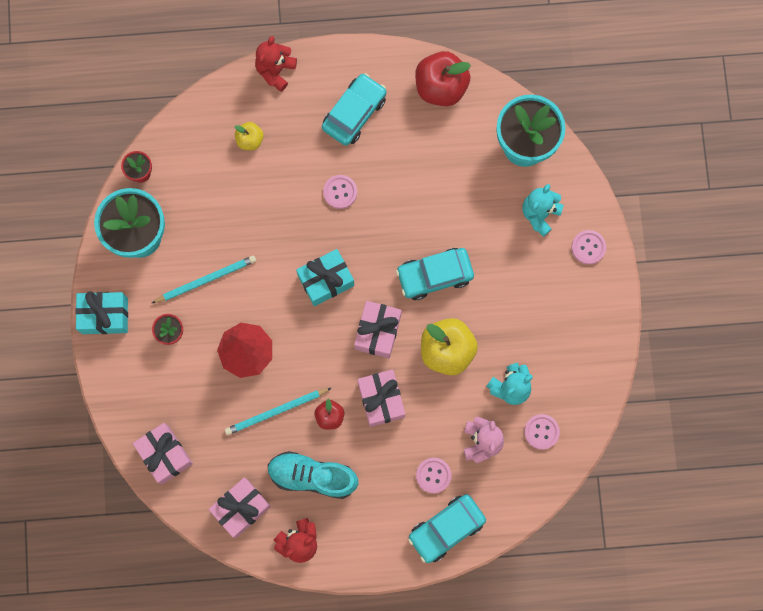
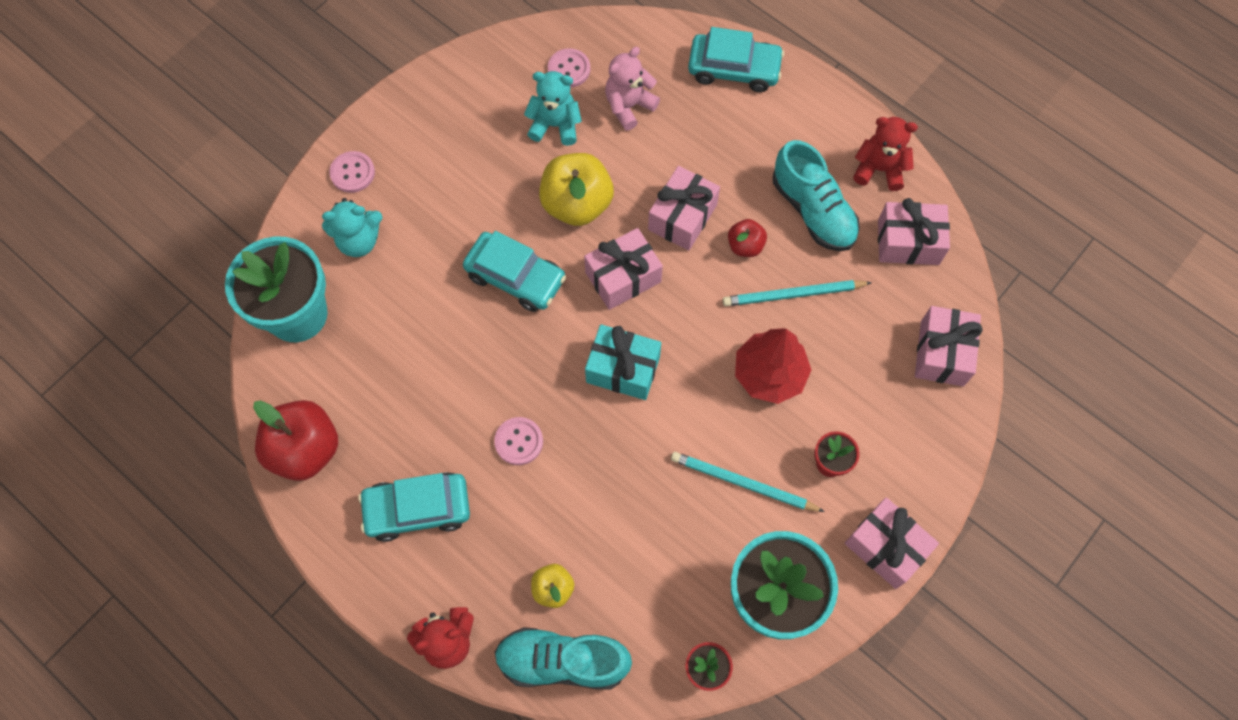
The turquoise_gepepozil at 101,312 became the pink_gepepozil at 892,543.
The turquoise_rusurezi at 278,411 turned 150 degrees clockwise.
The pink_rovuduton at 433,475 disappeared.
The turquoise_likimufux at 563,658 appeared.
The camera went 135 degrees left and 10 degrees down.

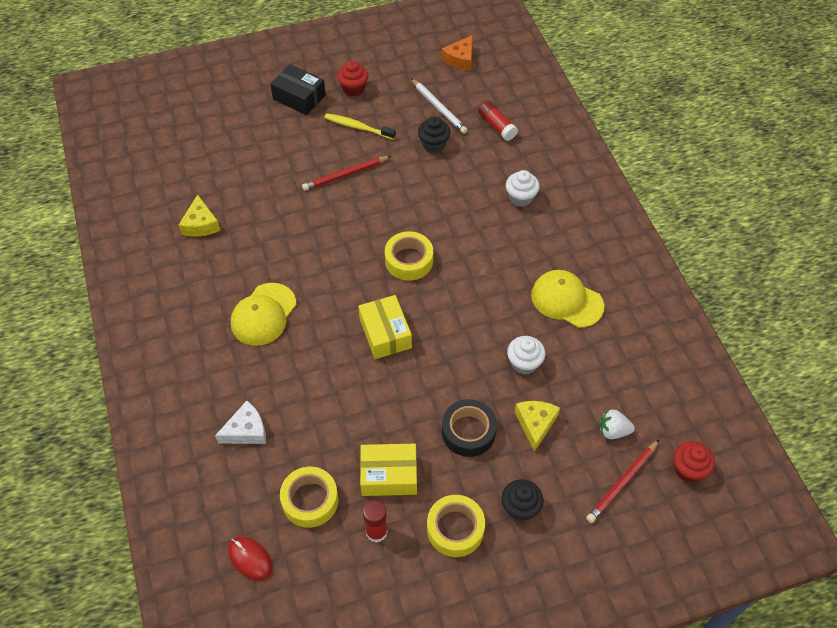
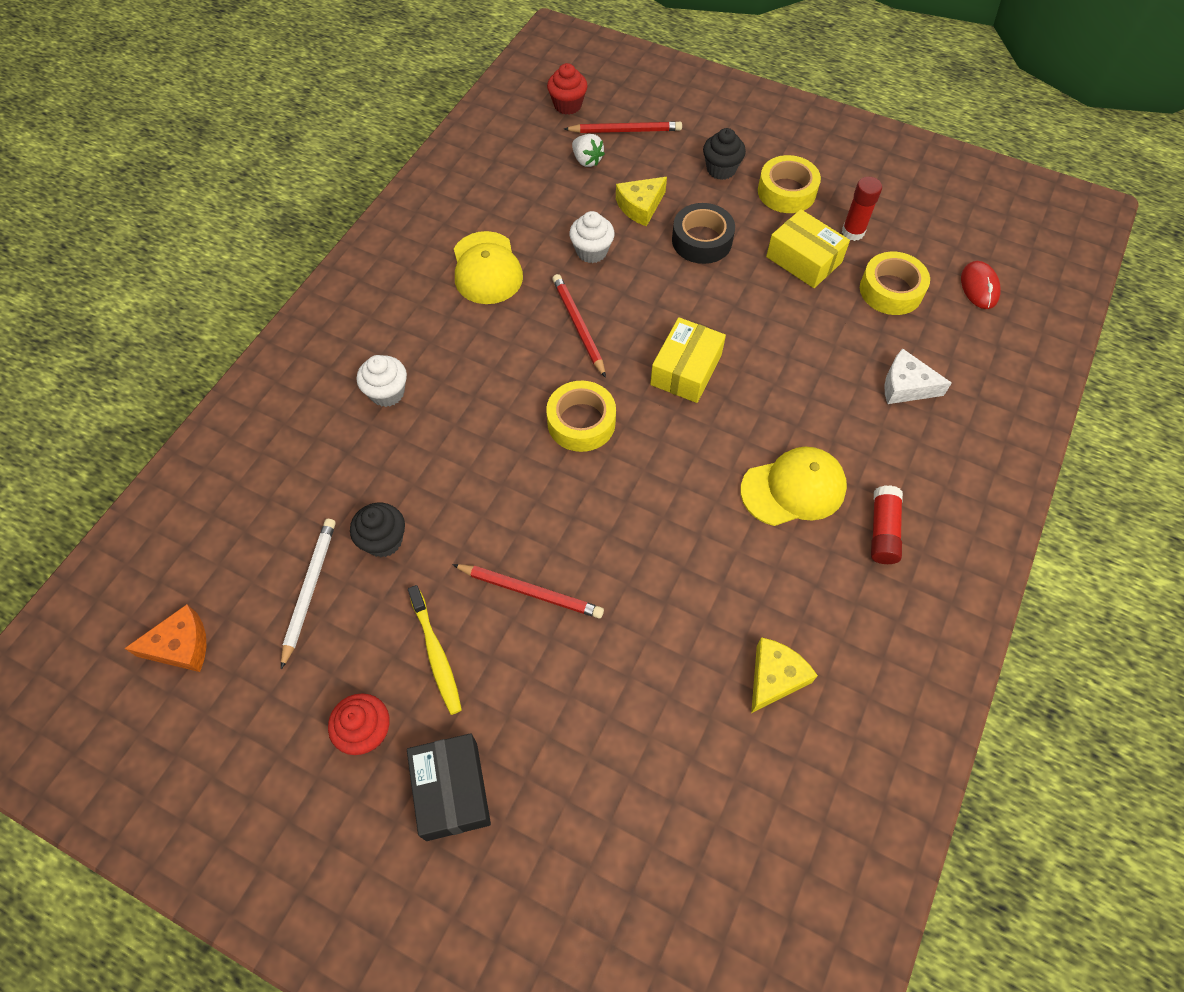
The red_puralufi moved from 498,121 to 887,524.
The red_rusurezi at 579,326 appeared.
The camera went 135 degrees left and 5 degrees up.

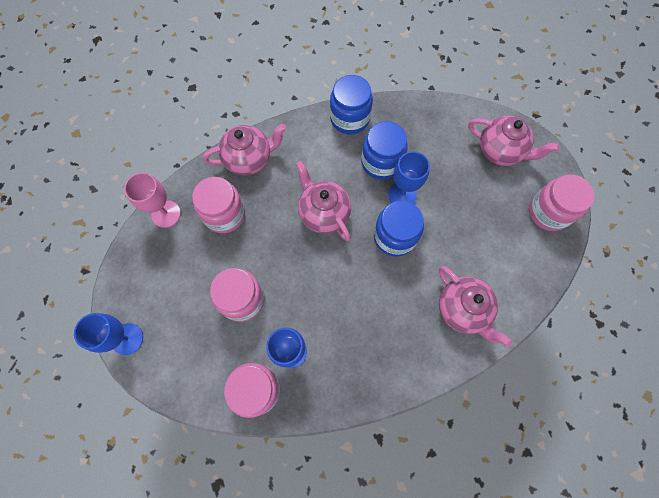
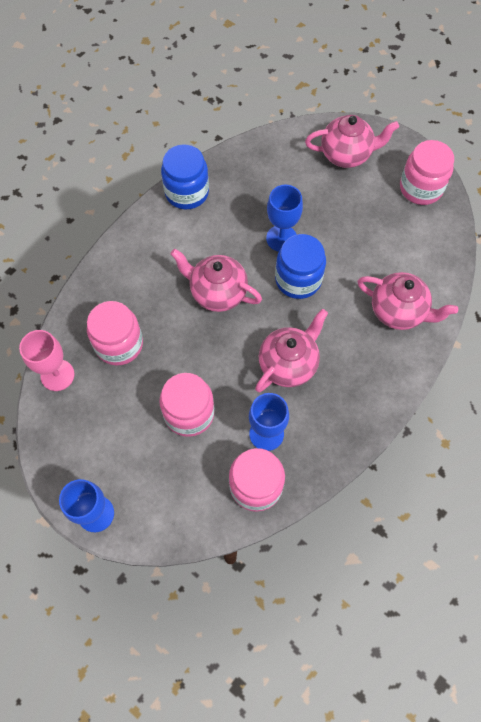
The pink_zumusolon moved from 244,149 to 291,350.
The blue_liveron at 384,150 disappeared.
The camera went 30 degrees left and 5 degrees down.

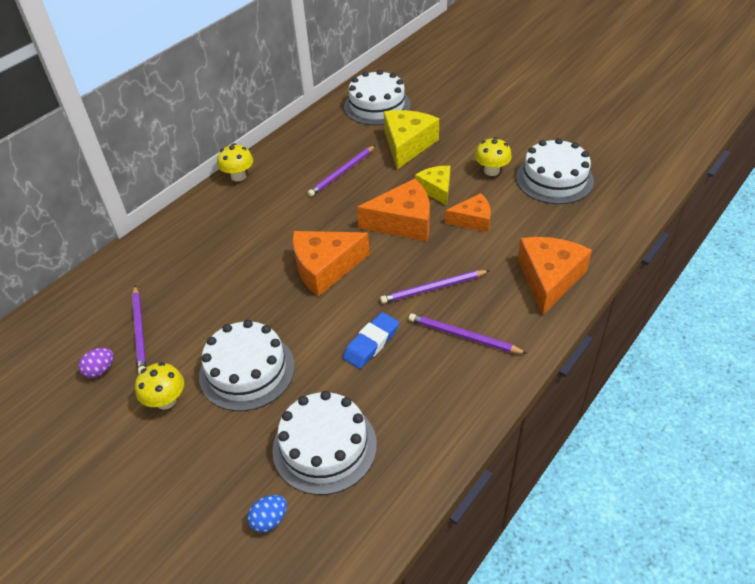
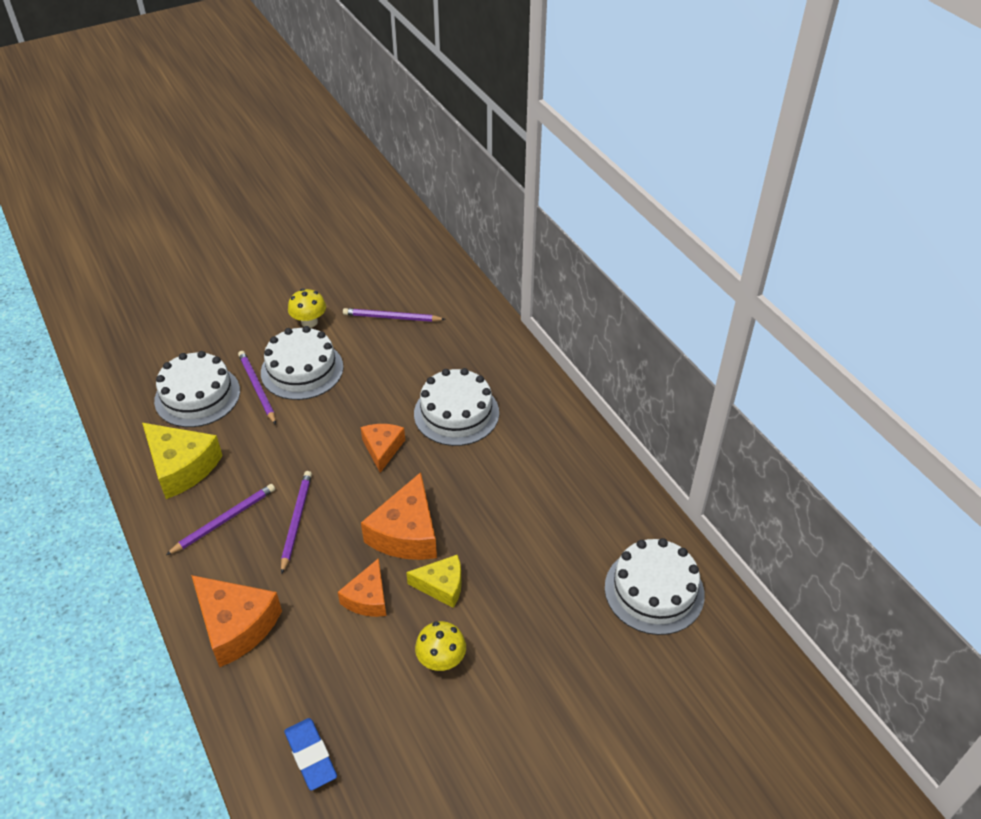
The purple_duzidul at 96,363 disappeared.
The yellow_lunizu at 235,162 disappeared.
The blue_duzidul at 267,514 disappeared.
The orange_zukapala at 331,264 changed to 0.62 times the size.
The purple_rusurezi moved from 342,171 to 257,388.
The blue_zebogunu moved from 371,340 to 310,754.
The yellow_zukapala moved from 411,139 to 182,461.
The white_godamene moved from 555,171 to 456,407.
The camera went 110 degrees right and 0 degrees up.

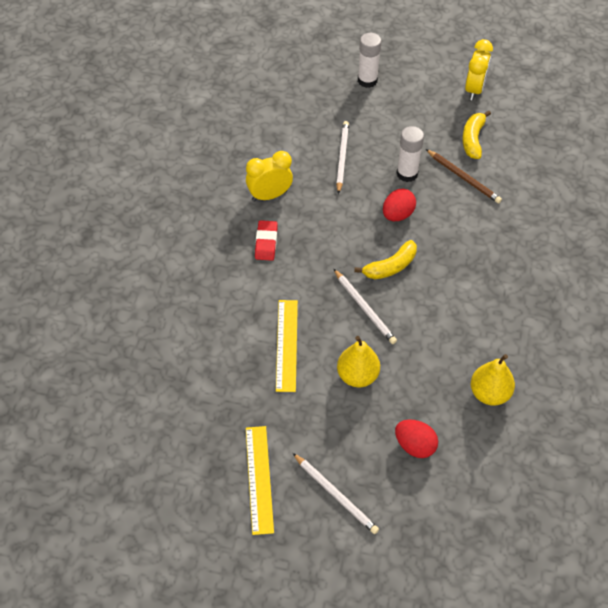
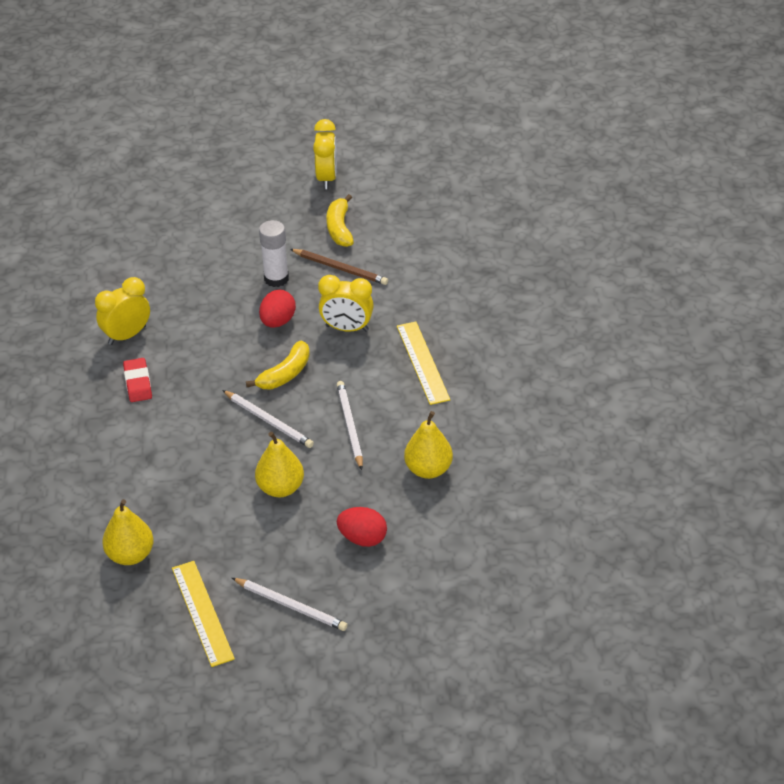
The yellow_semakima moved from 287,346 to 423,363.
The white_rusurezi moved from 342,157 to 350,425.
The white_puralufi at 370,60 disappeared.
The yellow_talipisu at 128,532 appeared.
The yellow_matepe at 346,303 appeared.
The camera went 15 degrees left and 10 degrees down.

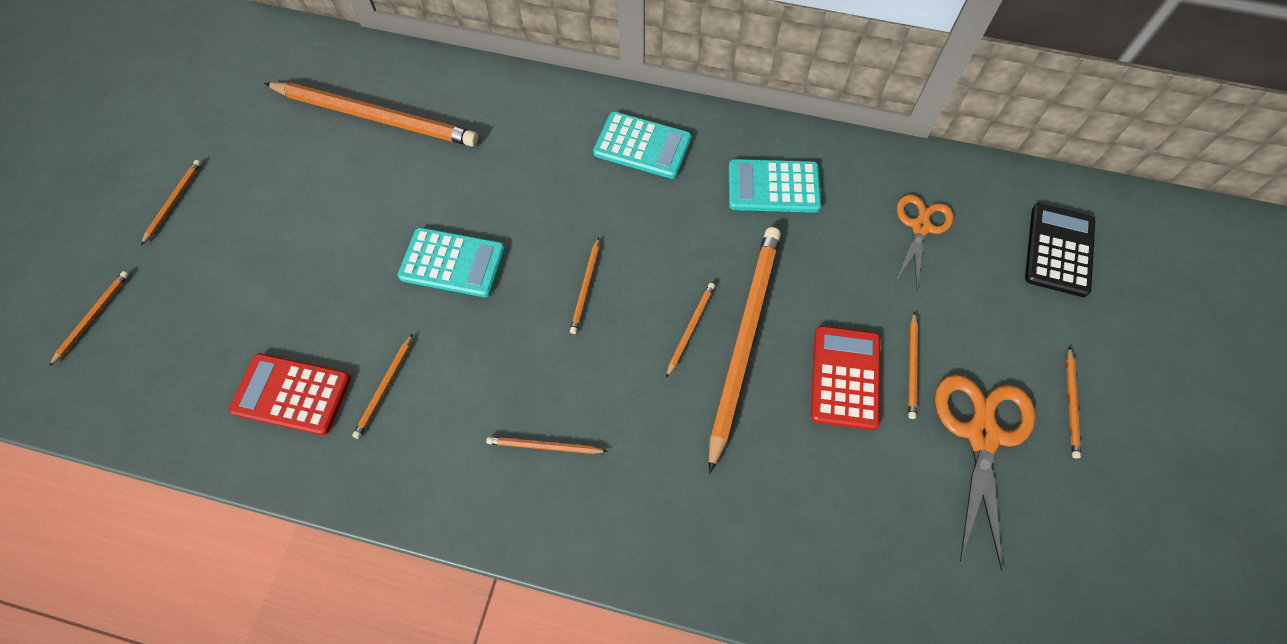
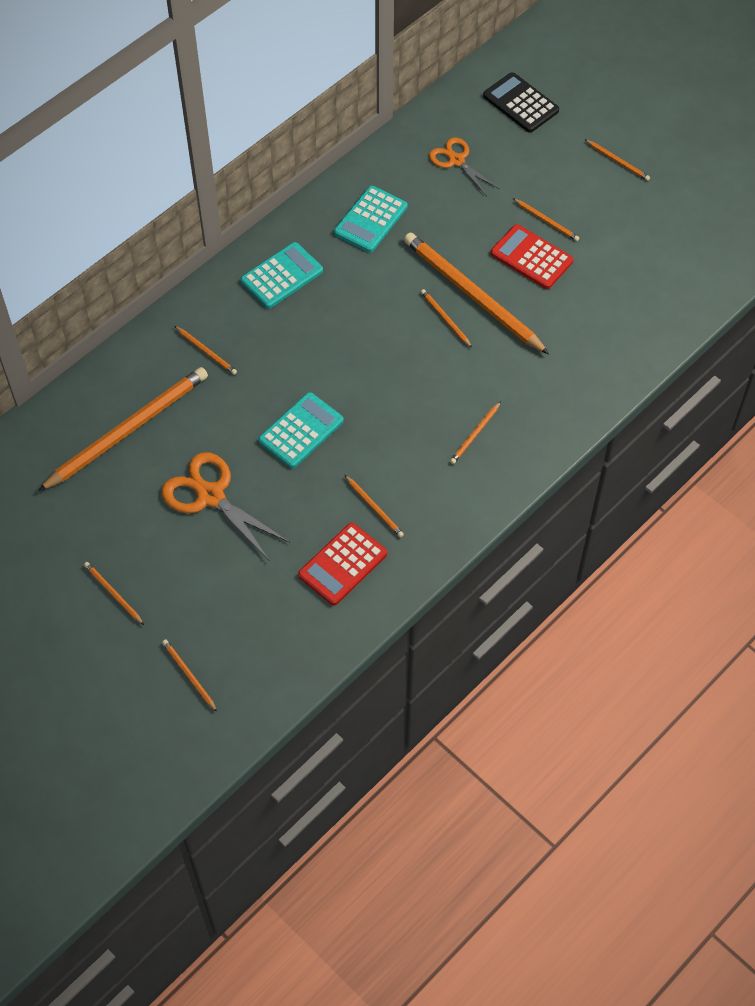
The orange_rusurezi moved from 584,285 to 206,350.
The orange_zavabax moved from 985,473 to 225,506.
The camera went 60 degrees left and 5 degrees down.

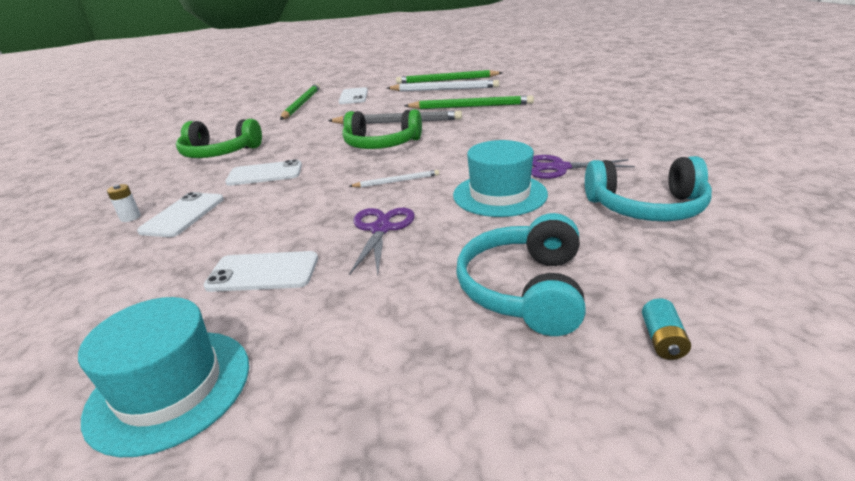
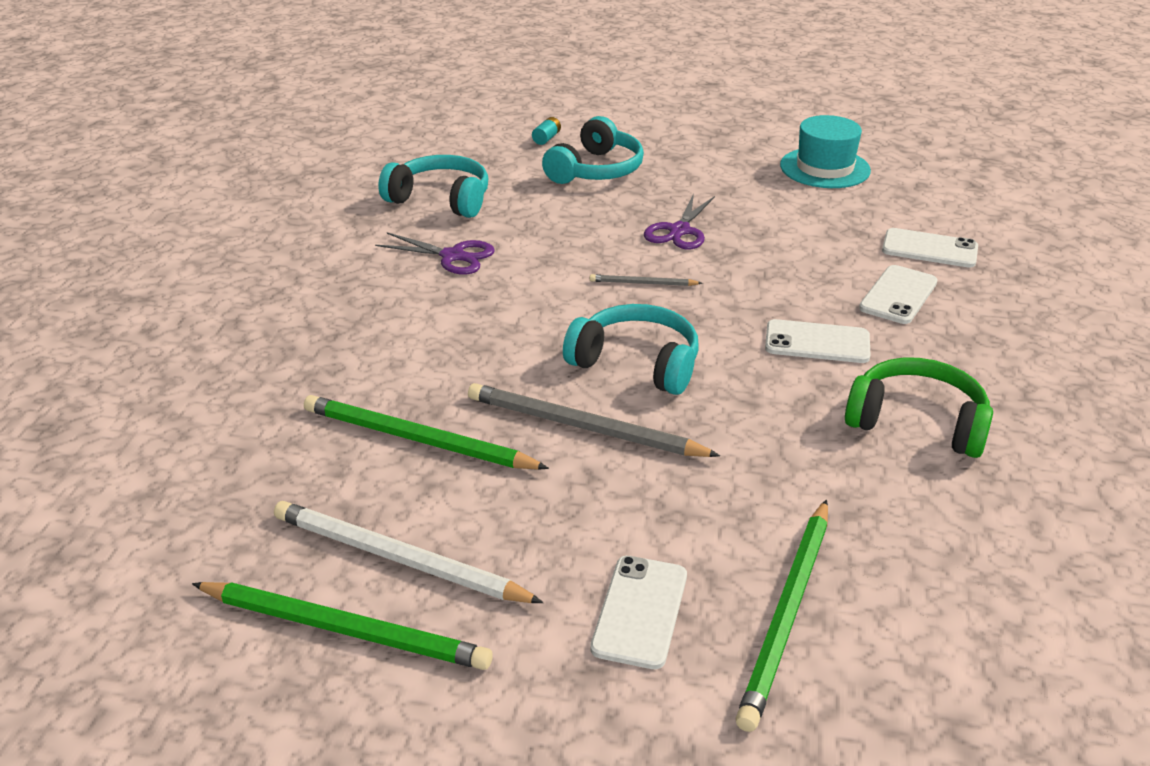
The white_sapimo at 124,203 disappeared.
The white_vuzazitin moved from 260,271 to 930,248.
The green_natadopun at 382,129 became the turquoise_natadopun at 631,349.
The white_rusurezi at 394,178 became the grey_rusurezi at 646,280.
The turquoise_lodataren at 500,178 disappeared.
The camera went 165 degrees left and 5 degrees up.

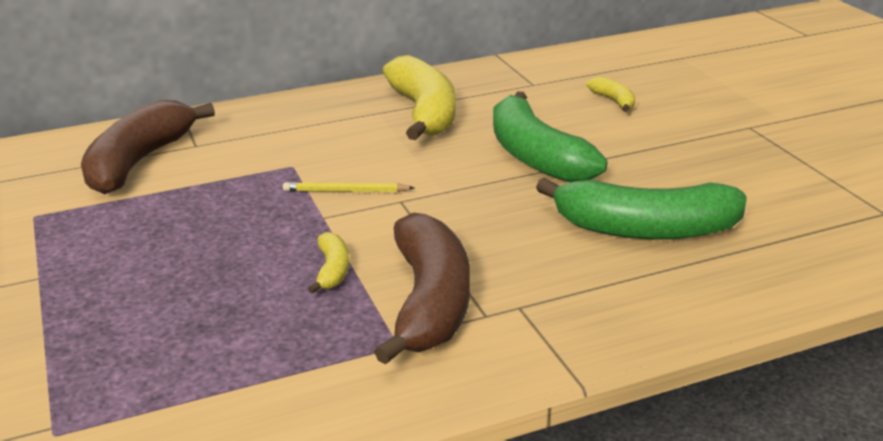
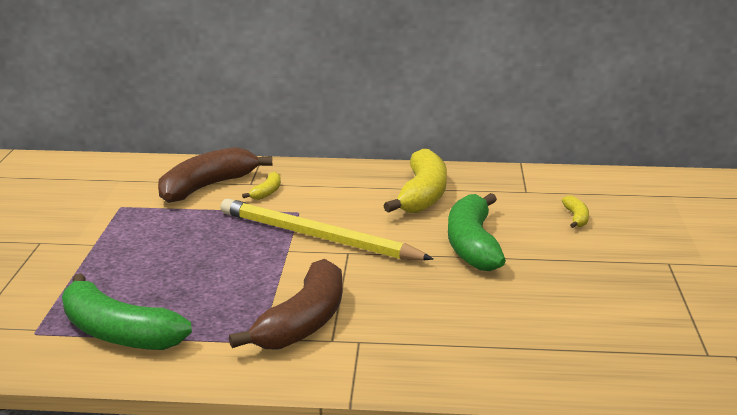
The yellow_rusurezi at 348,187 changed to 2.47 times the size.
The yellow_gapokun moved from 328,263 to 261,186.
The green_gapokun moved from 641,209 to 127,311.
The camera went 25 degrees right and 5 degrees down.

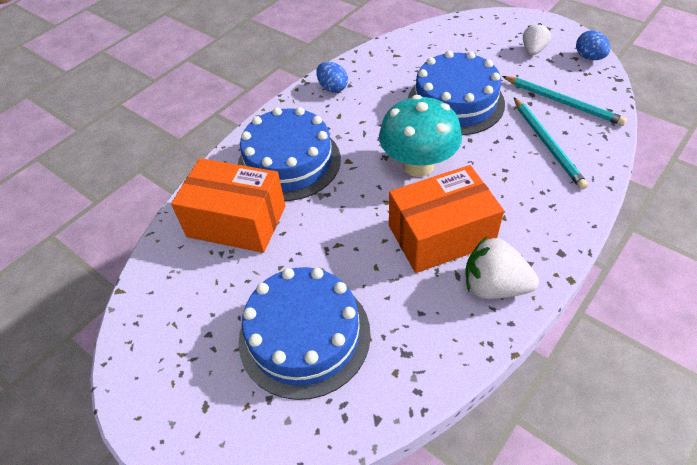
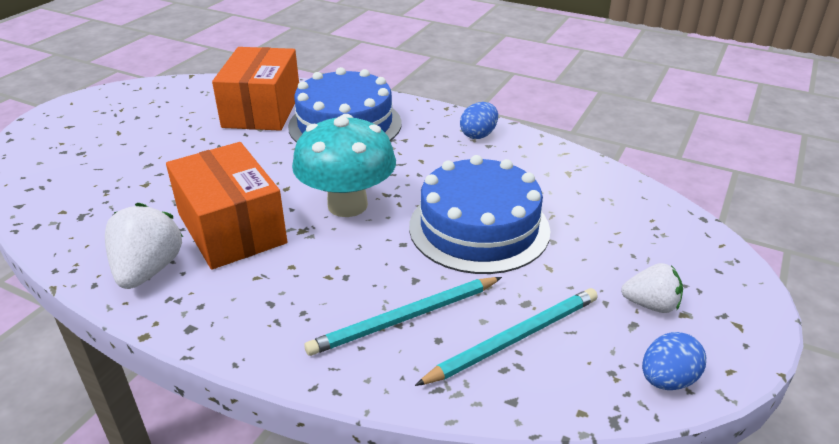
The blue_godamene at 305,333 disappeared.
The turquoise_rusurezi at 564,101 turned 150 degrees counterclockwise.
The camera went 75 degrees right and 15 degrees down.

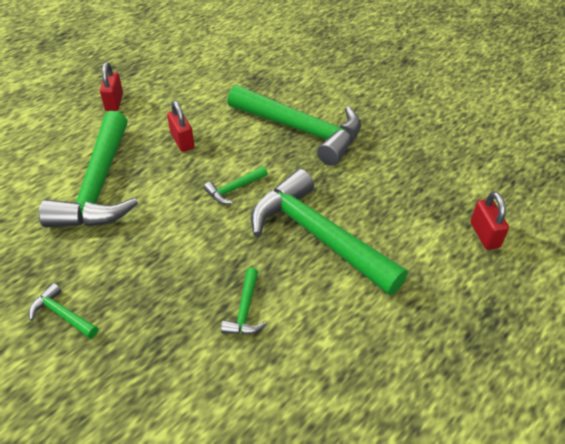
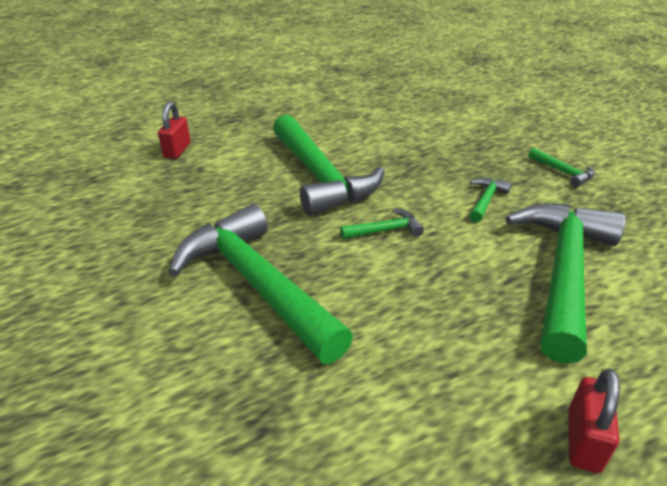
The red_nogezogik at 180,126 disappeared.
The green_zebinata moved from 243,300 to 490,200.
The camera went 160 degrees left and 10 degrees down.

